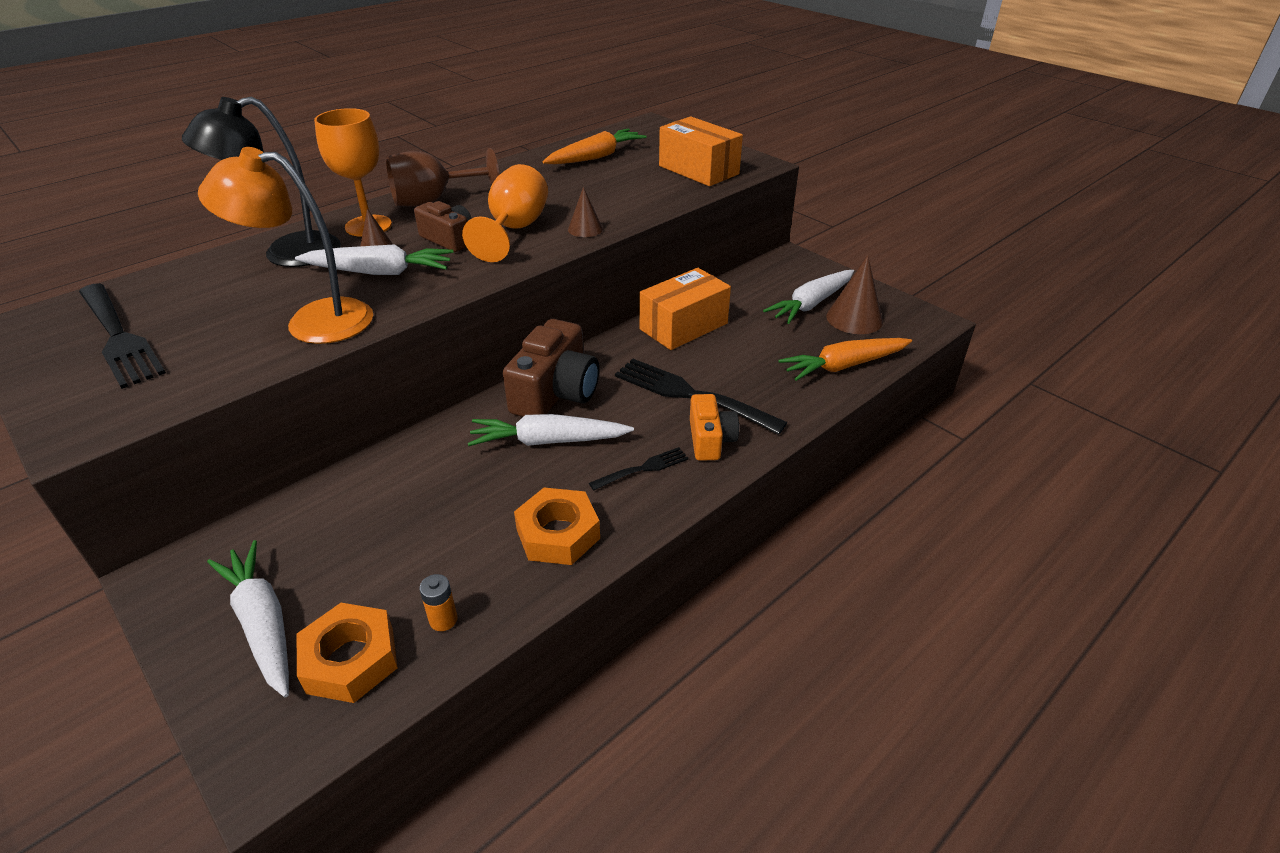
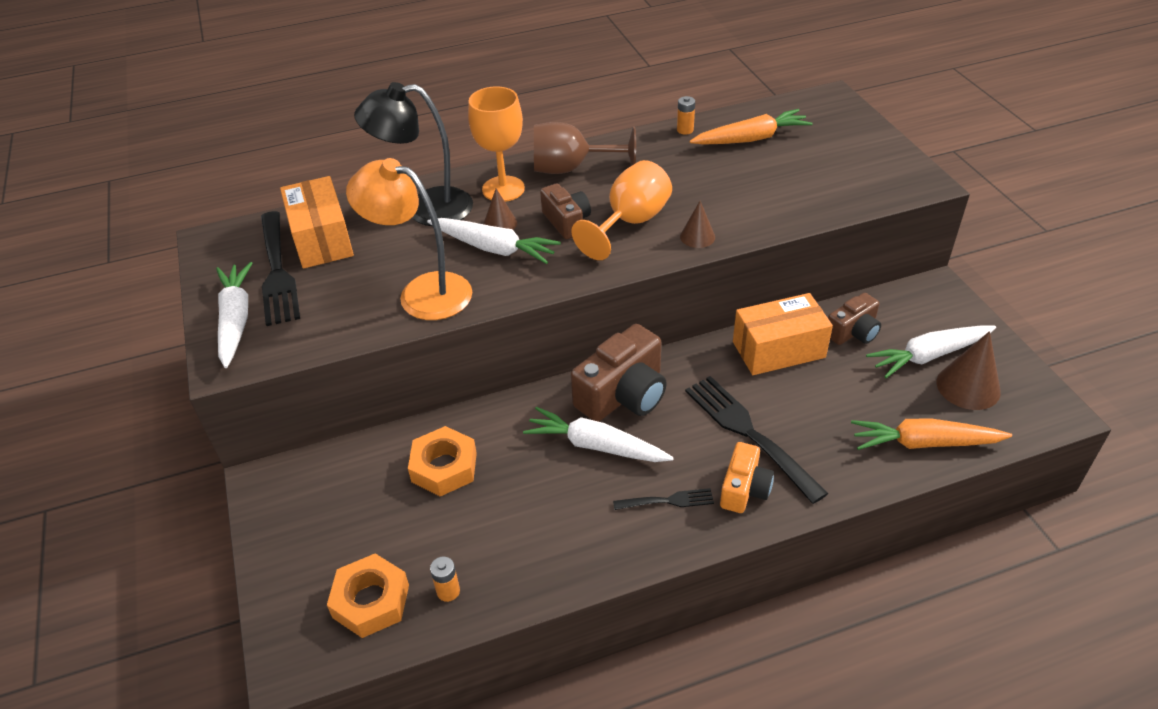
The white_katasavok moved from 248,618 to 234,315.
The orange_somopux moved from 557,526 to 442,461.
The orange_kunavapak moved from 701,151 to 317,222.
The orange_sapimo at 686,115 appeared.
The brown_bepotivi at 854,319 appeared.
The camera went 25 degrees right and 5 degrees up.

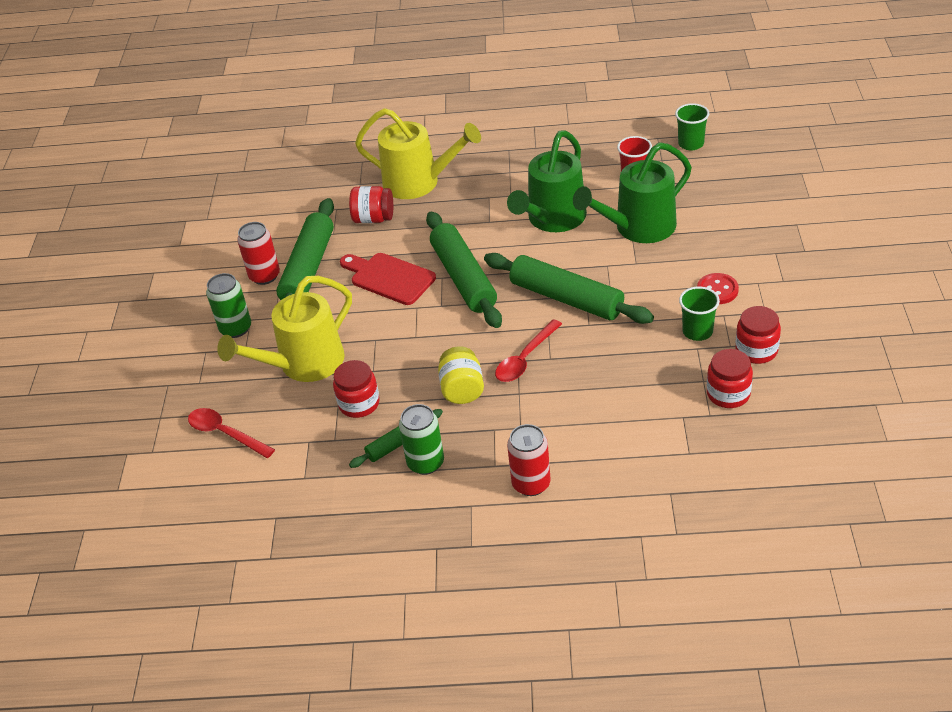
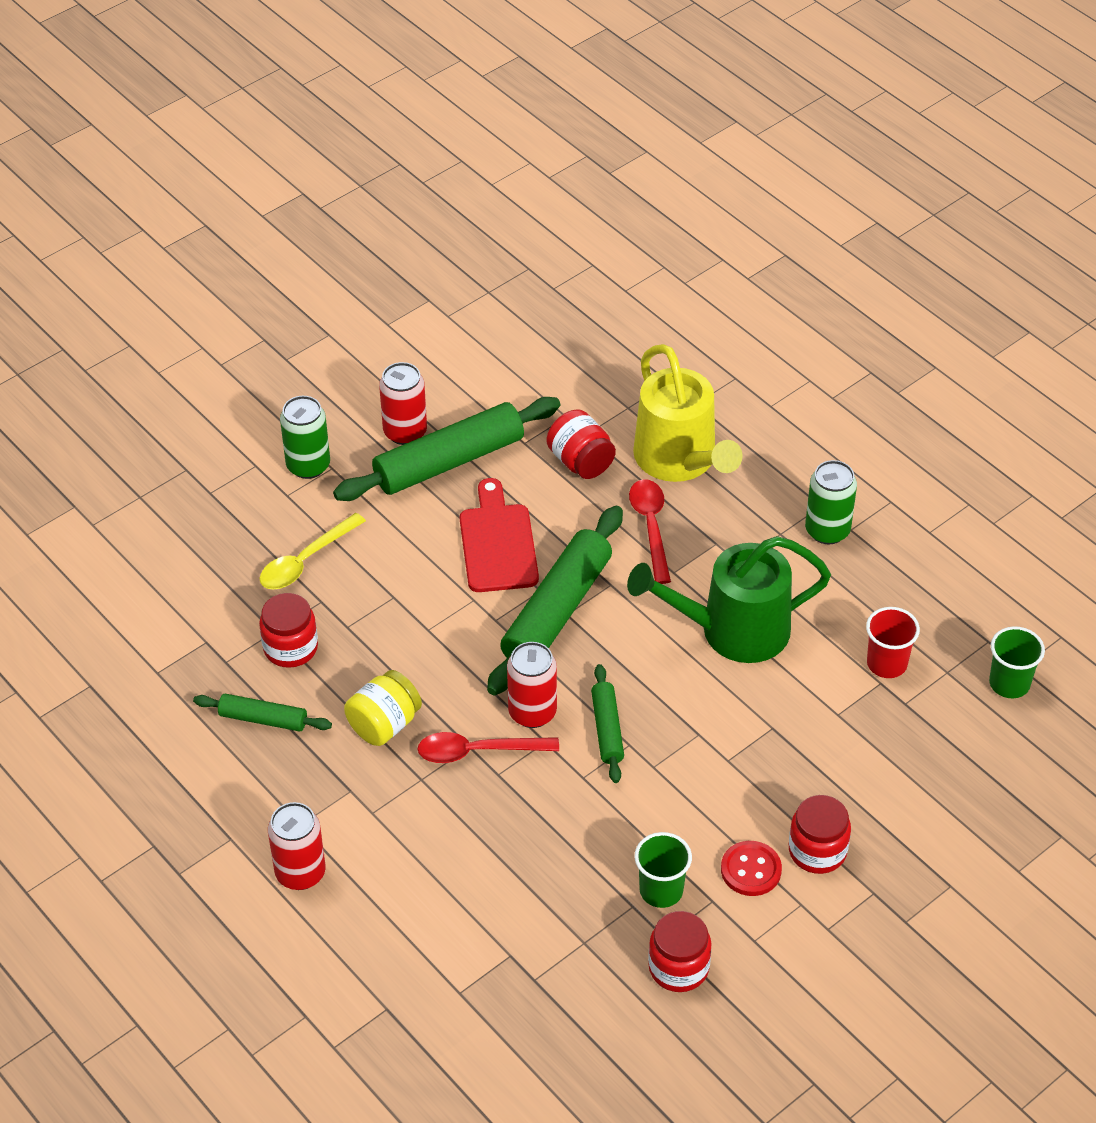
The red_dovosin moved from 231,433 to 650,531.
The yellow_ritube at 284,329 was replaced by the yellow_dovosin at 313,551.
The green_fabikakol moved from 421,439 to 831,502.
The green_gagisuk at 569,288 changed to 0.52 times the size.
The green_ritube at 632,192 disappeared.
The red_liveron moved from 730,378 to 820,834.
The red_fabikakol at 532,685 appeared.
The camera went 45 degrees right and 5 degrees up.

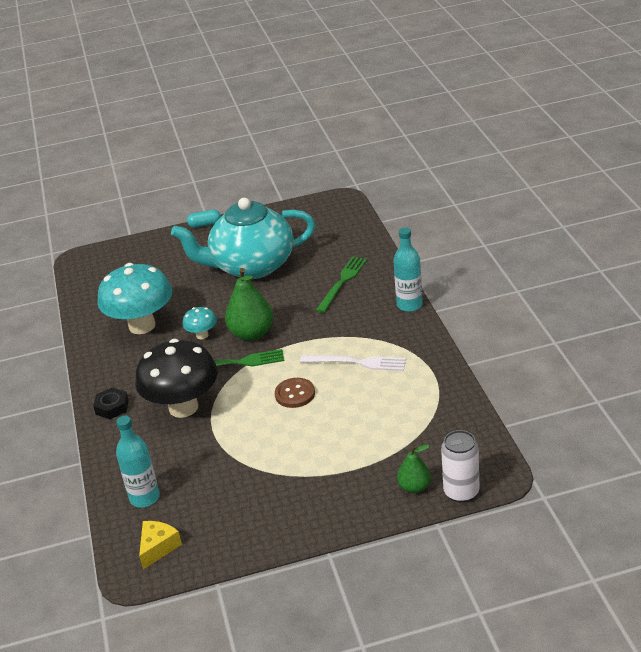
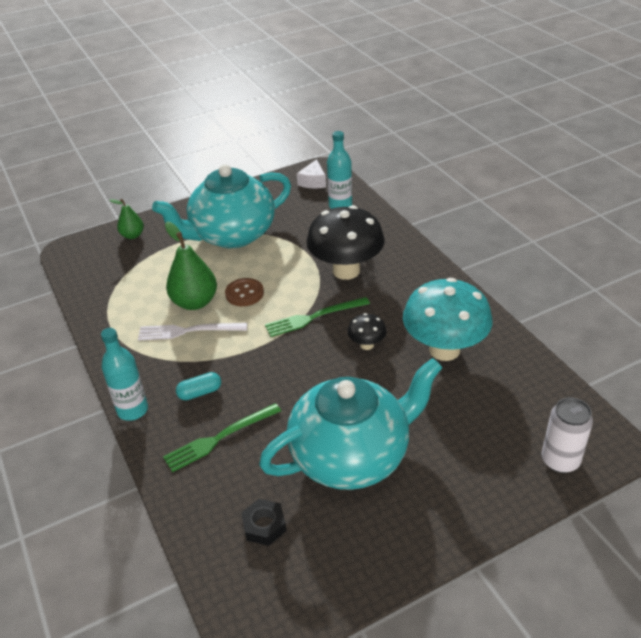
The black_somopux moved from 111,403 to 263,522.
The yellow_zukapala at 160,545 became the white_zukapala at 311,173.
The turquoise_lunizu at 200,323 became the black_lunizu at 367,331.
The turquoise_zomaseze moved from 204,219 to 198,386.
The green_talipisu moved from 249,304 to 191,265.
The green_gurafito at 341,284 turned 45 degrees clockwise.
The white_fabikakol moved from 460,466 to 567,435.
The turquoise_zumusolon at 221,206 appeared.
The camera went 165 degrees right and 5 degrees up.

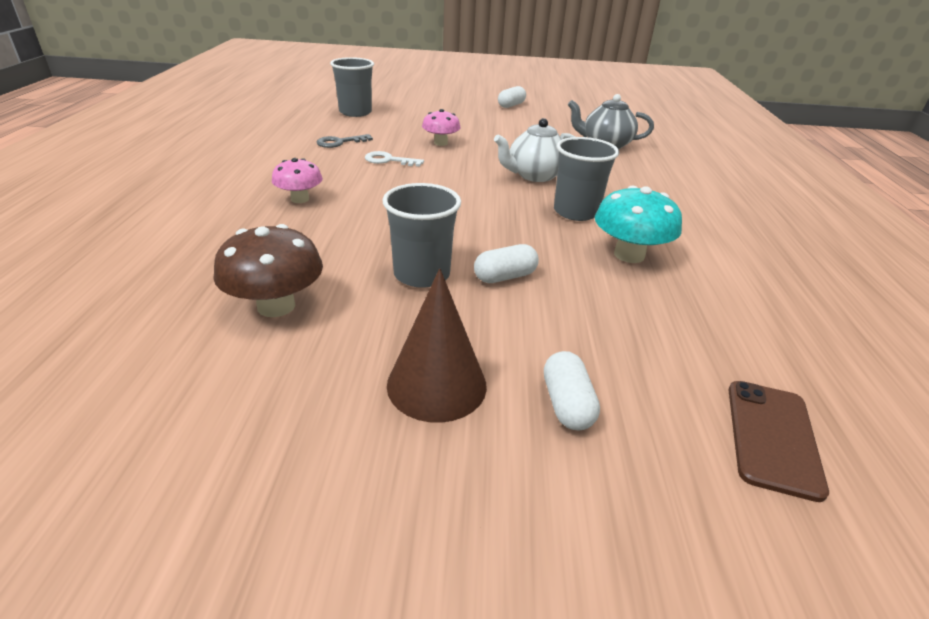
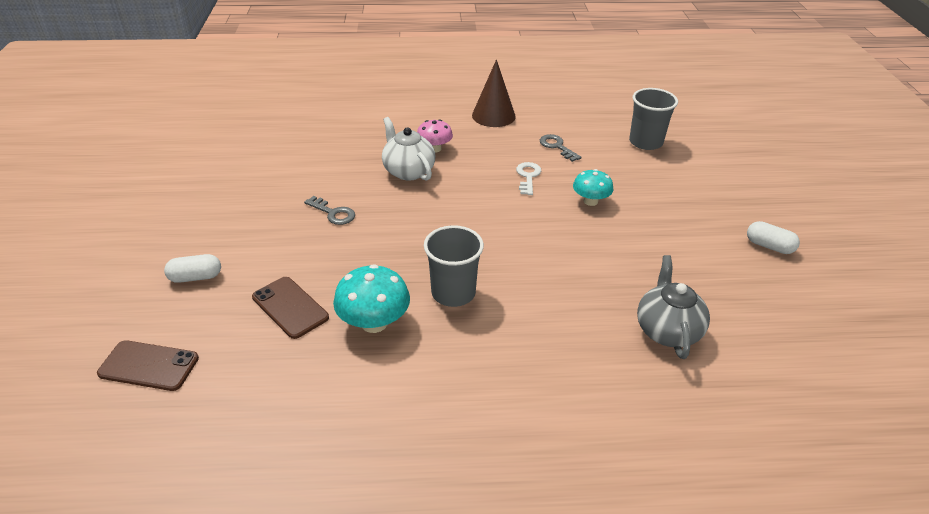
The brown_lunizu at 268,270 disappeared.
The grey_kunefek at 421,235 was replaced by the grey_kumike at 329,210.
The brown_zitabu moved from 437,345 to 494,93.
The pink_lunizu at 441,127 became the turquoise_lunizu at 593,187.
The white_zomaseze at 506,263 disappeared.
The white_zumusolon moved from 534,150 to 408,149.
The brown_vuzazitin at 290,308 appeared.
The camera went 85 degrees right and 5 degrees up.

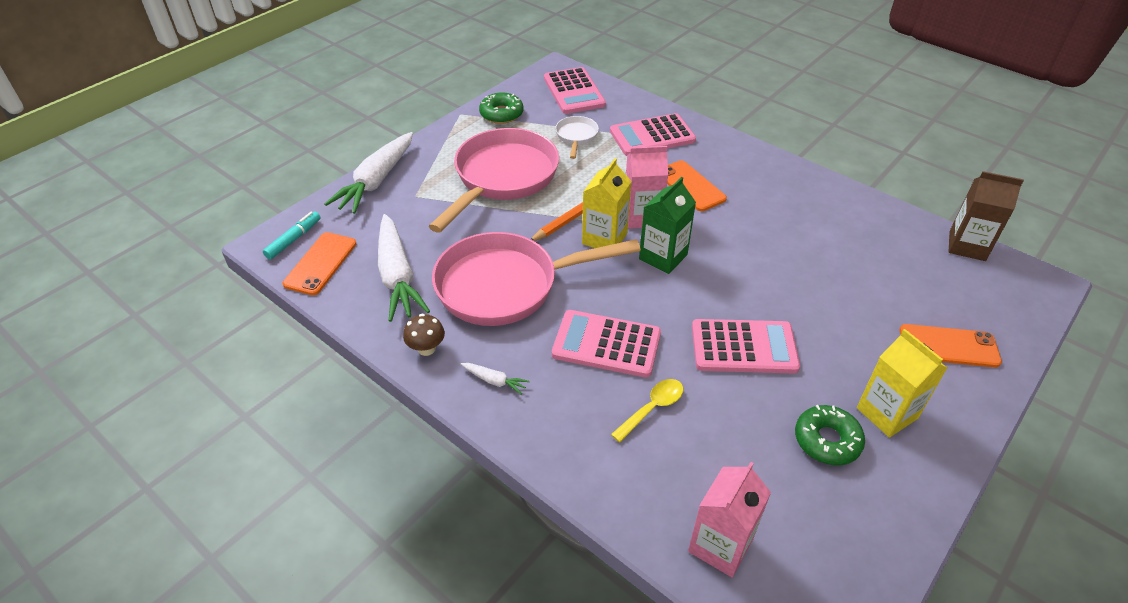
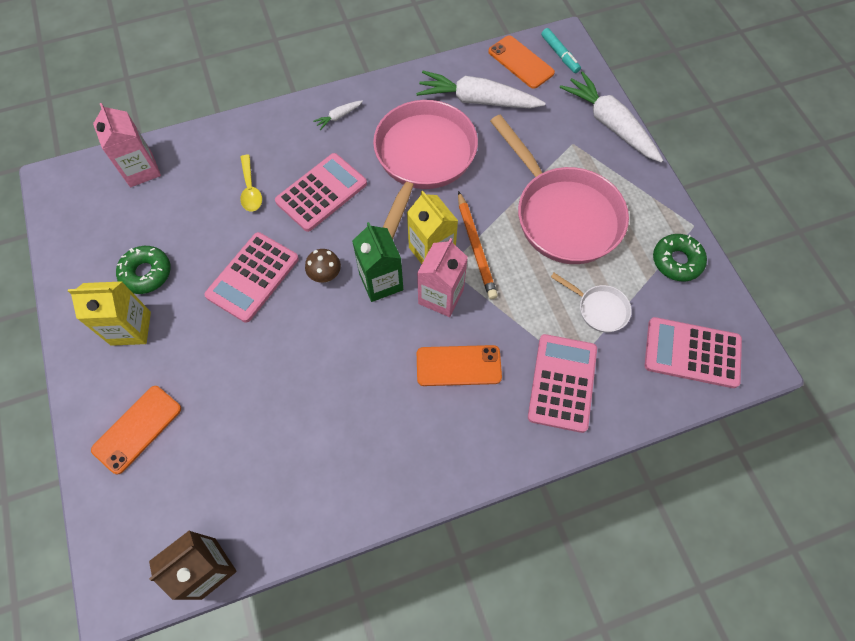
The brown_lunizu moved from 424,335 to 323,266.
The camera went 120 degrees right and 20 degrees up.

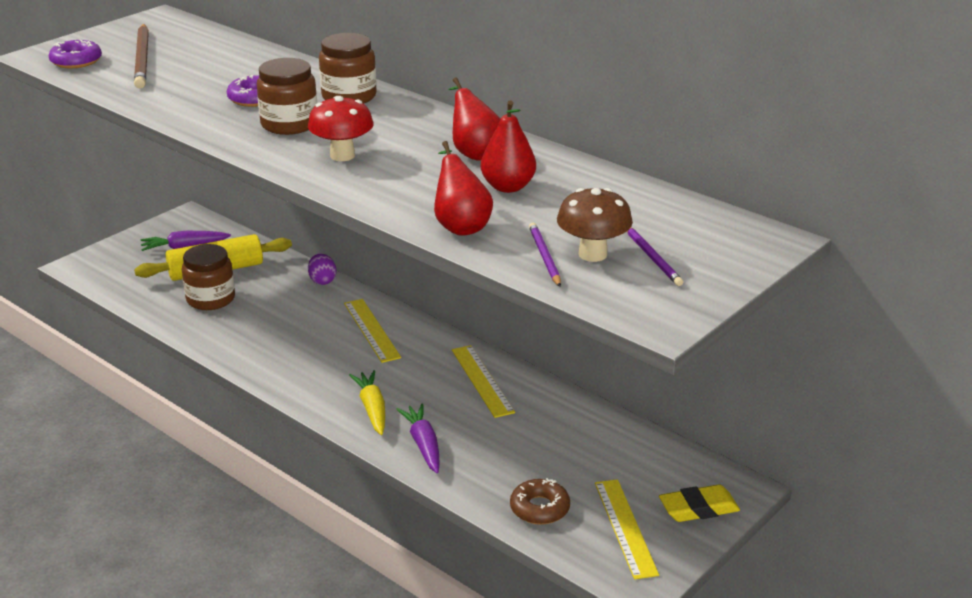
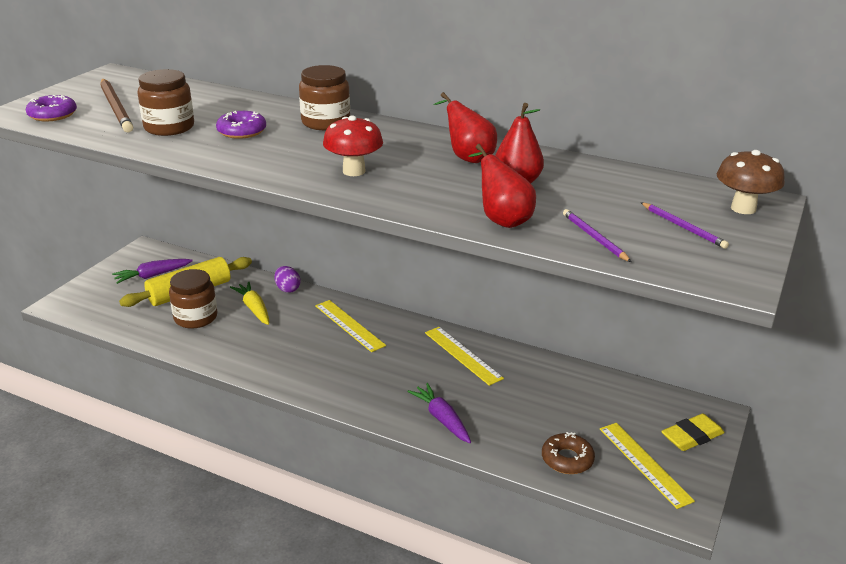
The brown_liveron moved from 287,96 to 166,102.
The yellow_katasavok moved from 367,402 to 249,303.
The brown_lunizu moved from 595,225 to 751,182.
The camera went 15 degrees left and 0 degrees up.

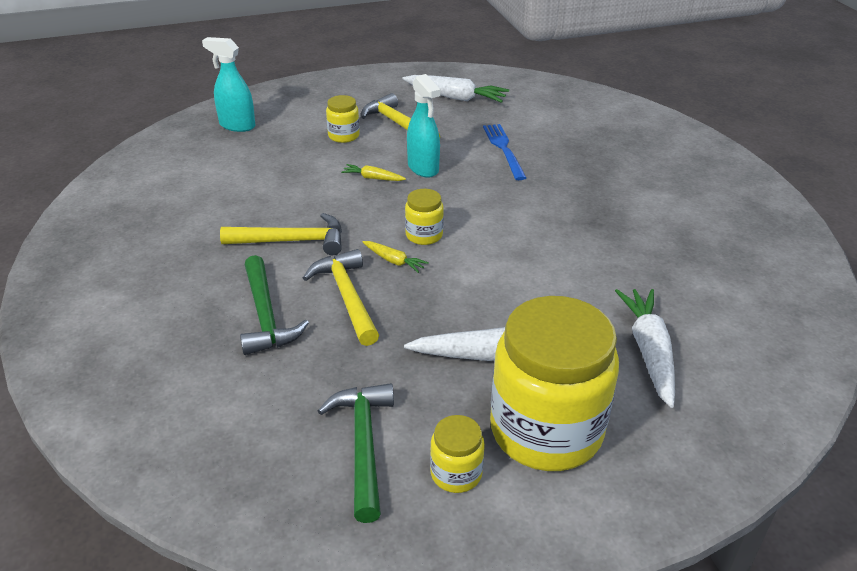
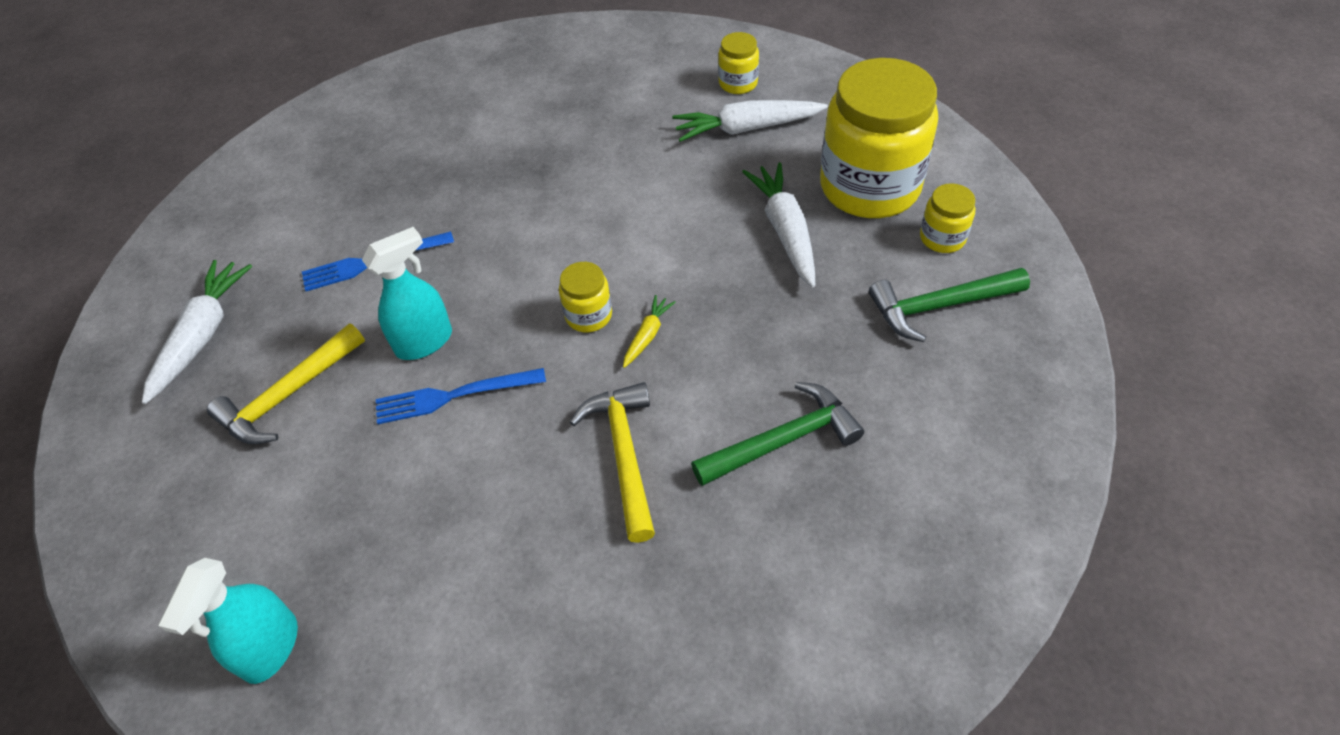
The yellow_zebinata at 341,297 disappeared.
The yellow_liveron moved from 343,119 to 738,63.
The yellow_katasavok at 373,172 was replaced by the blue_gurafito at 461,396.
The camera went 95 degrees left and 15 degrees up.

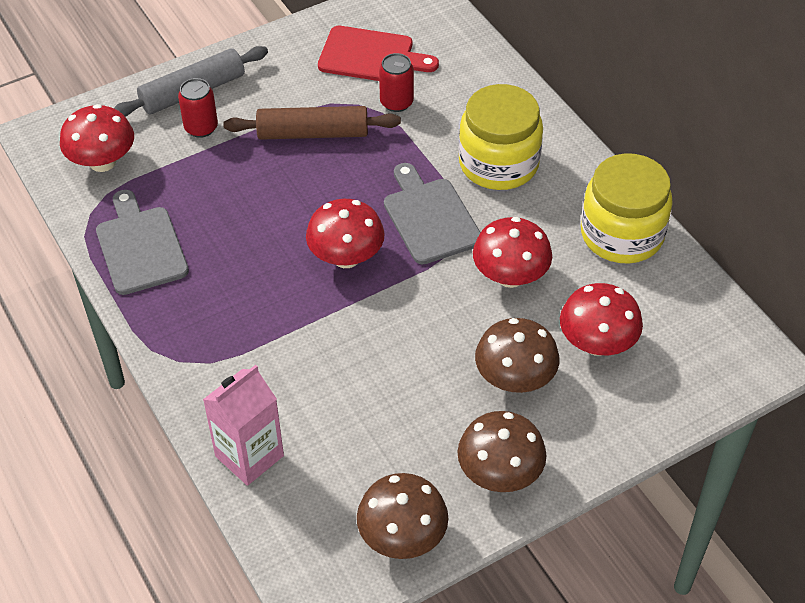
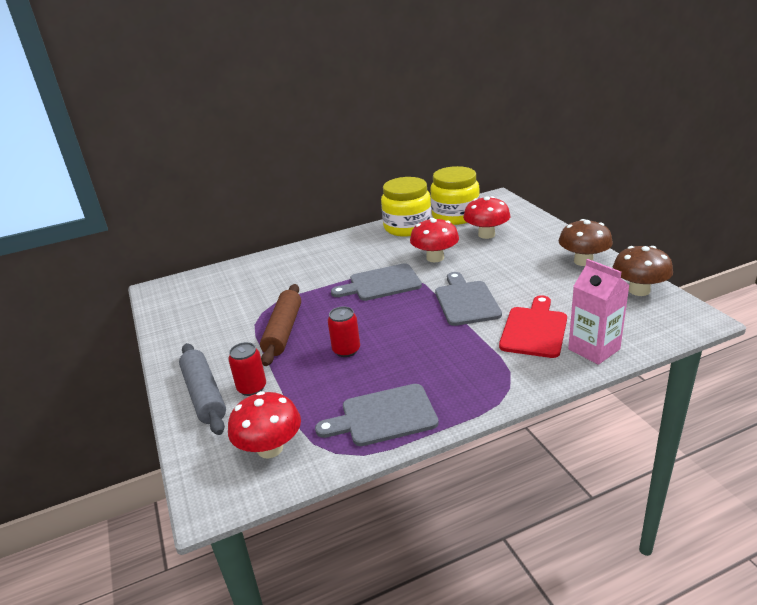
The red_lunizu at 345,233 disappeared.
The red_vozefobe moved from 378,53 to 533,326.
The red_fabikakol moved from 396,82 to 344,331.
The yellow_liveron moved from 501,137 to 455,195.
The brown_lunizu at 517,355 disappeared.
The grey_vozefobe at 468,299 appeared.
The camera went 80 degrees left and 20 degrees down.

